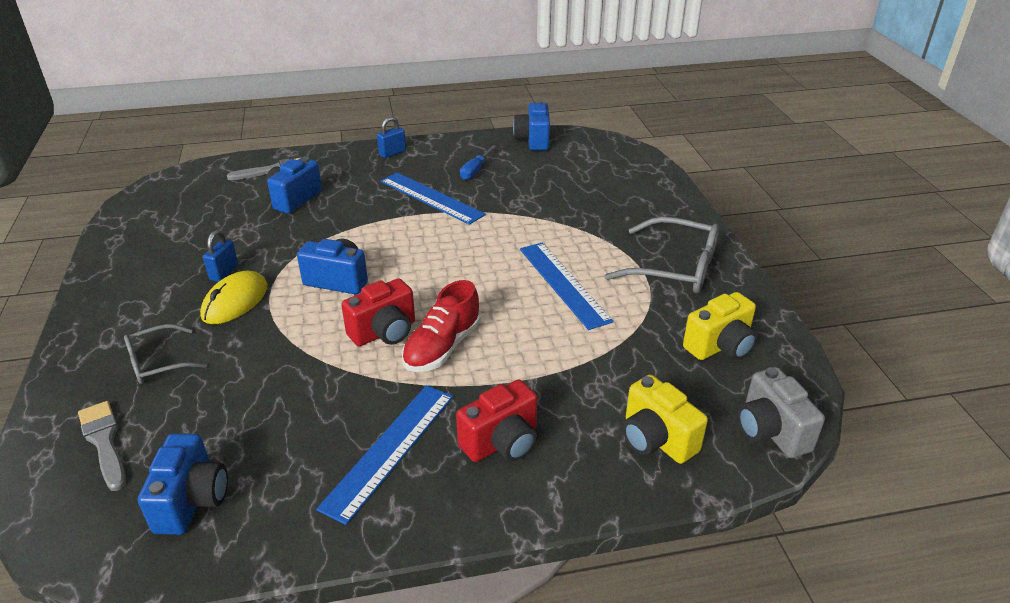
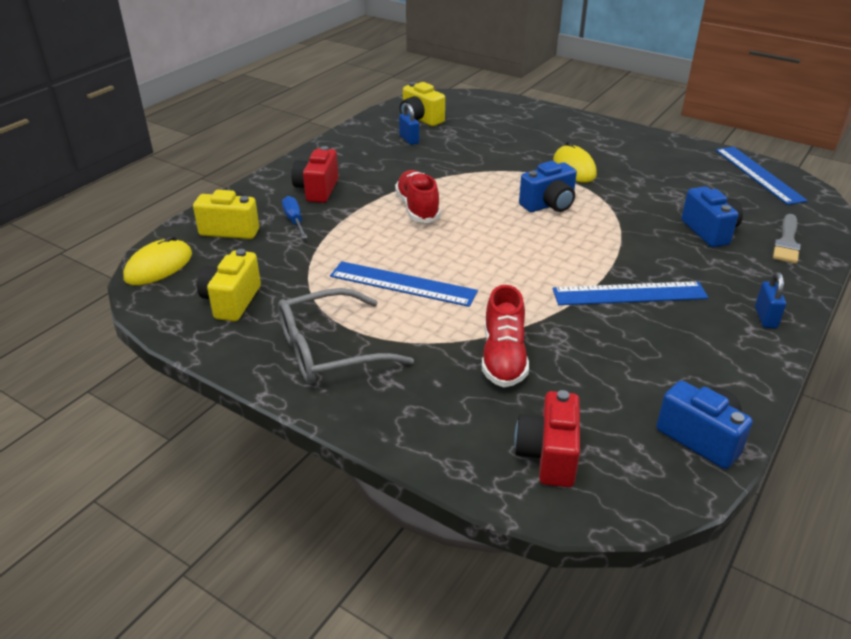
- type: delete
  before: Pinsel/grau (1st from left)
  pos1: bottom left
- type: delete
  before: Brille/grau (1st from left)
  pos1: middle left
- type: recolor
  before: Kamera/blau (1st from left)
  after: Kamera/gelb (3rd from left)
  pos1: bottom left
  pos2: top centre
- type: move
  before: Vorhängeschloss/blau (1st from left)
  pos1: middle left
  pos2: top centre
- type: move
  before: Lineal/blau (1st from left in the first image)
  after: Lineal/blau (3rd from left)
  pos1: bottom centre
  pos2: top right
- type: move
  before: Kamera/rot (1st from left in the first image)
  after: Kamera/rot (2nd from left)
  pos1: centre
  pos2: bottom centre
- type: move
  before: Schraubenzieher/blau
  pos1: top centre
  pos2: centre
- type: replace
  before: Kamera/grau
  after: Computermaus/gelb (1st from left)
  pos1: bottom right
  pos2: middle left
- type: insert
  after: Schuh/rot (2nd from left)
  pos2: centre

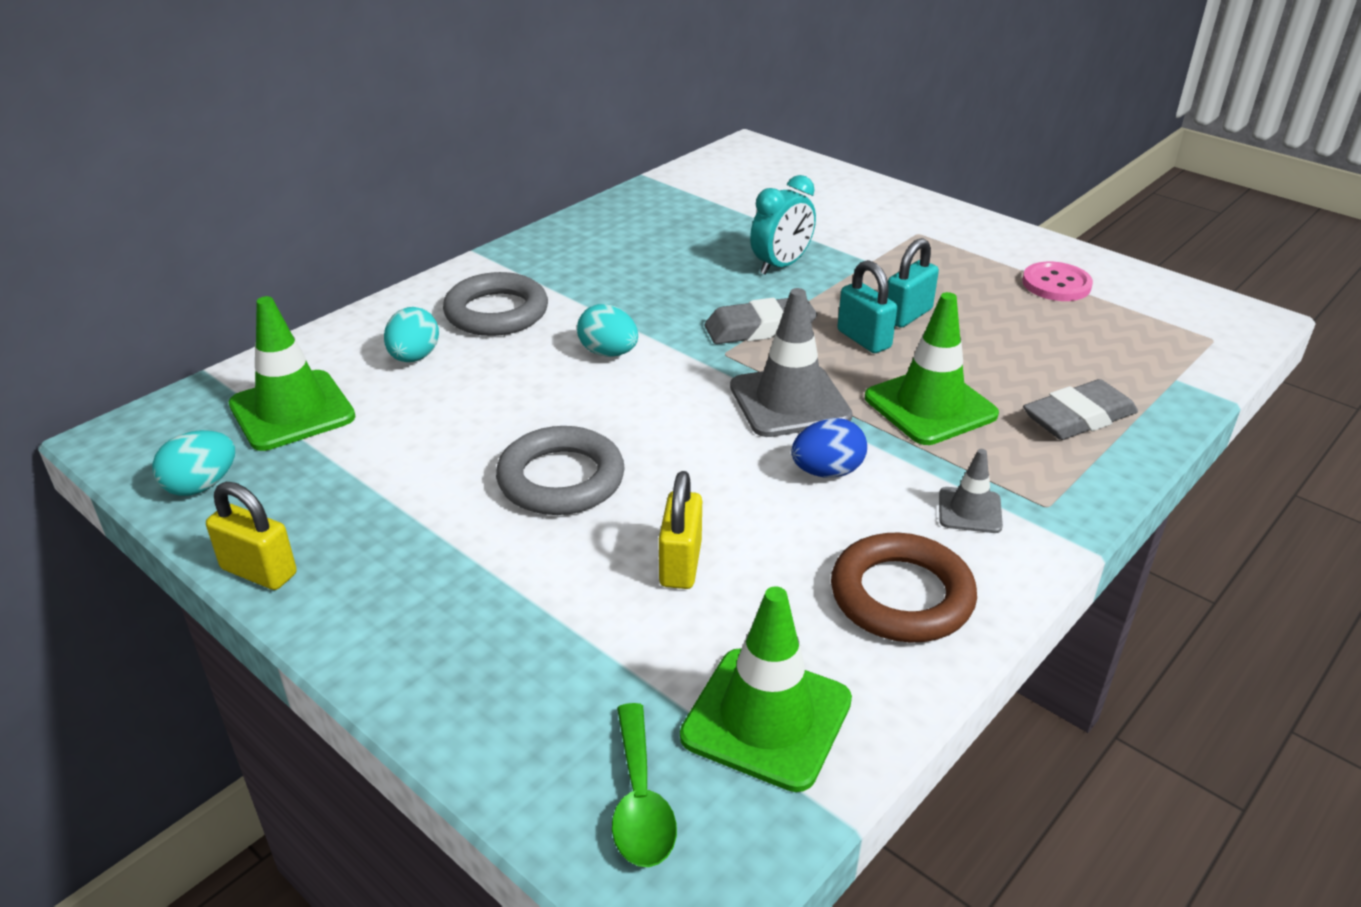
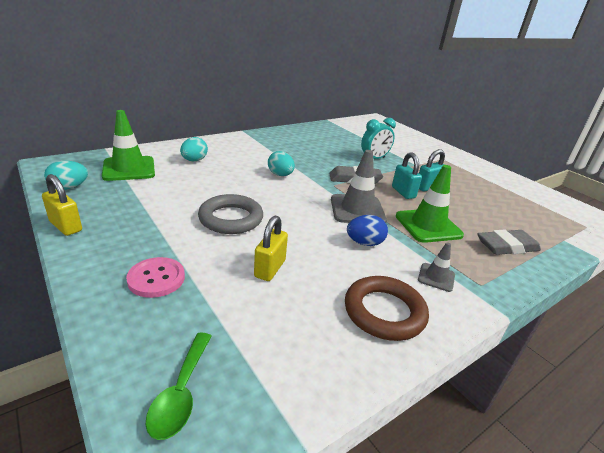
- type: delete
  before: Ring/grau (1st from left)
  pos1: centre
- type: delete
  before: Leitkegel/grün (2nd from left)
  pos1: bottom centre
- type: move
  before: Knopf/rosa
  pos1: top right
  pos2: middle left

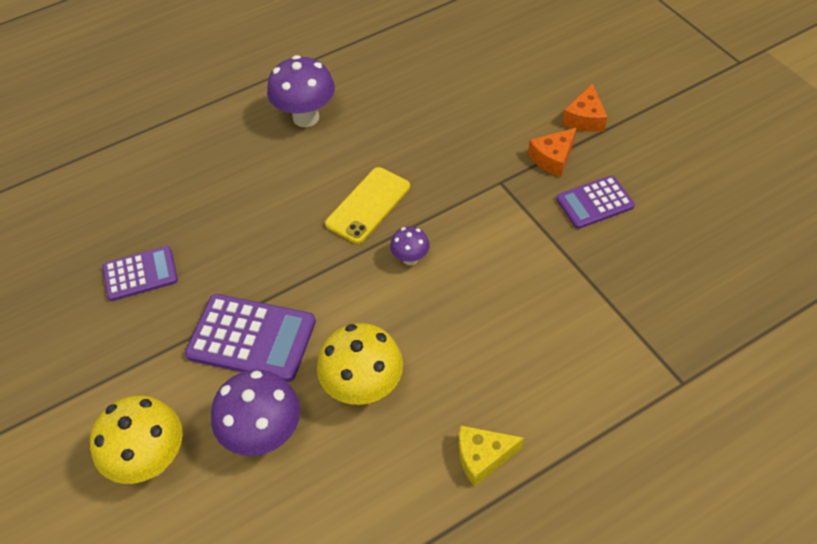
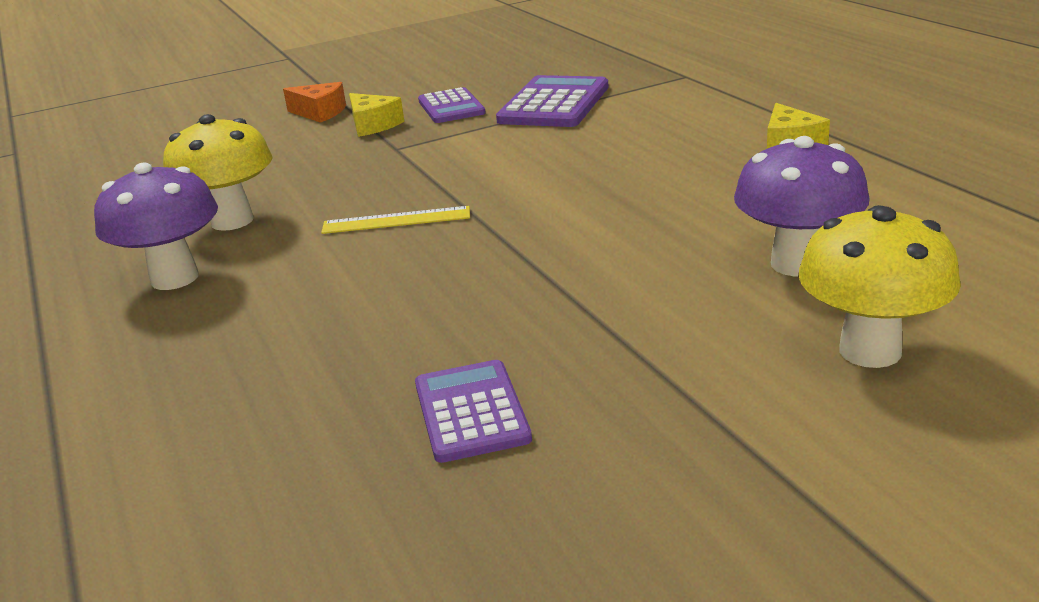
- type: move
  before: Taschenrechner/lila (2nd from left in the first image)
  after: Taschenrechner/lila (3rd from left)
  pos1: middle left
  pos2: top centre
- type: move
  before: Pilz/gelb (2nd from left in the first image)
  after: Pilz/gelb (1st from left)
  pos1: bottom centre
  pos2: top left
- type: replace
  before: Handy/gelb
  after: Lineal/gelb
  pos1: centre
  pos2: centre
- type: delete
  before: Pilz/lila (3rd from left)
  pos1: centre
- type: recolor
  before: Käse/orange (1st from left)
  after: Käse/gelb (1st from left)
  pos1: top right
  pos2: top centre

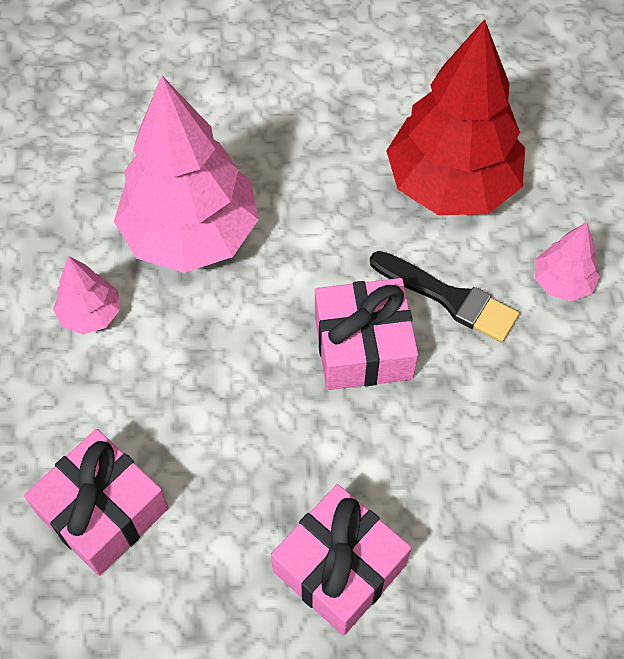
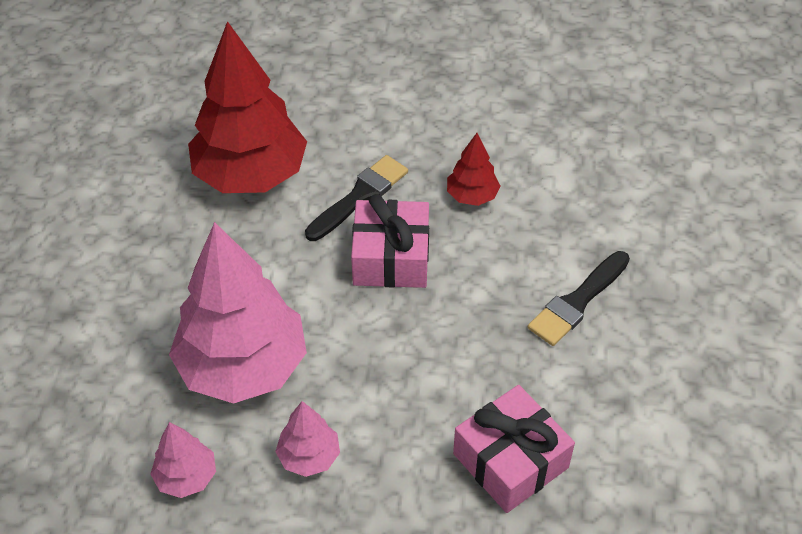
- type: replace
  before: Geschenk/rosa (2nd from left)
  after: Pinsel/schwarz (2nd from left)
  pos1: bottom centre
  pos2: middle right
- type: move
  before: Baum/rosa (3rd from left in the first image)
  after: Baum/rosa (1st from left)
  pos1: middle right
  pos2: bottom left
- type: insert
  after: Baum/rot (2nd from left)
  pos2: top centre

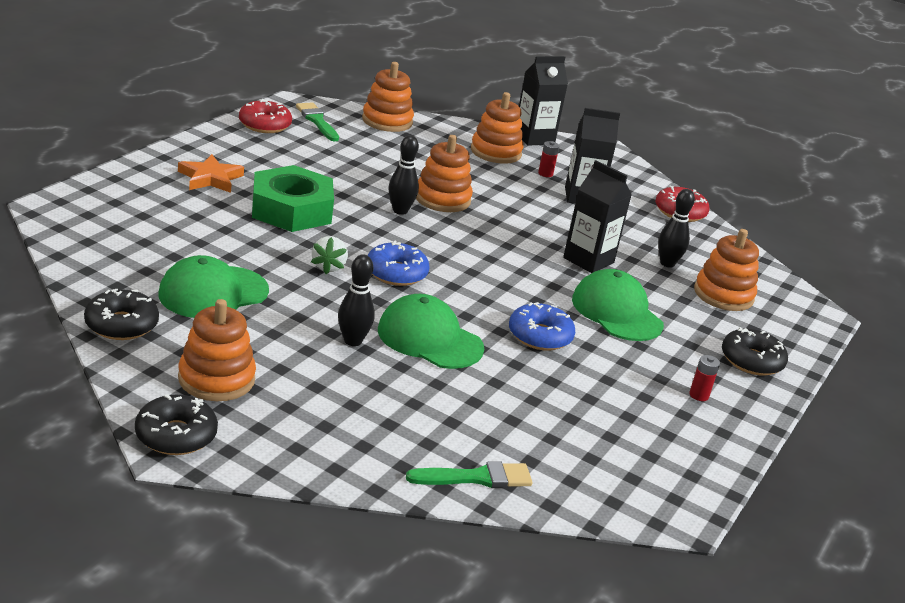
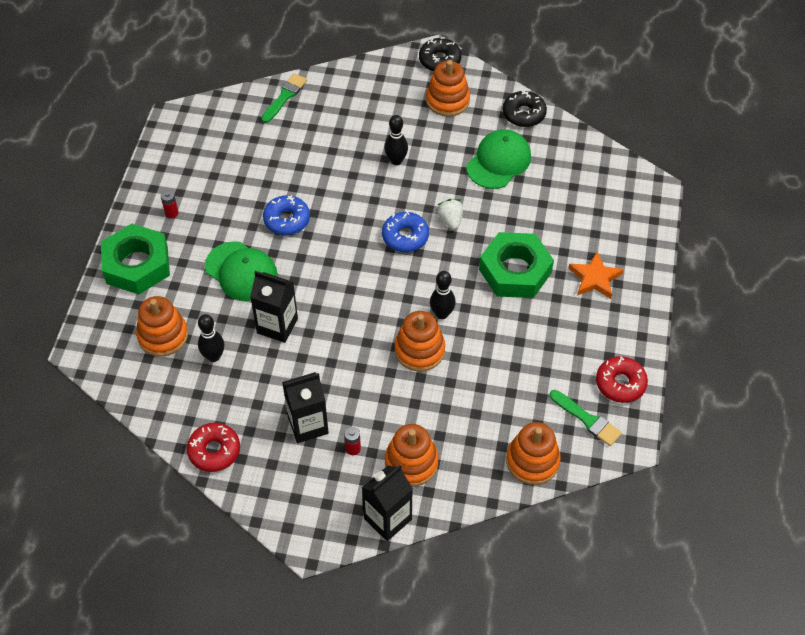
- type: delete
  before: Kappe/grün (2nd from left)
  pos1: centre
- type: rotate
  before: Pinsel/grün (2nd from left in the first image)
  pos1: bottom centre
  pos2: top centre
  turn: 150
- type: replace
  before: Donut/schwarz (3rd from left)
  after: Sechskantmutter/grün (1st from left)
  pos1: middle right
  pos2: middle left

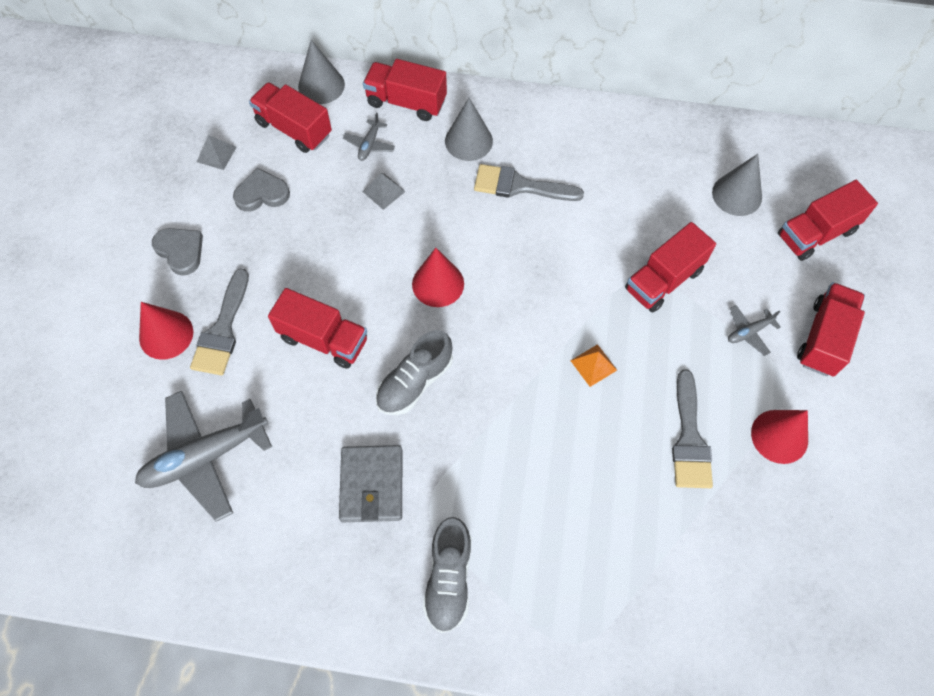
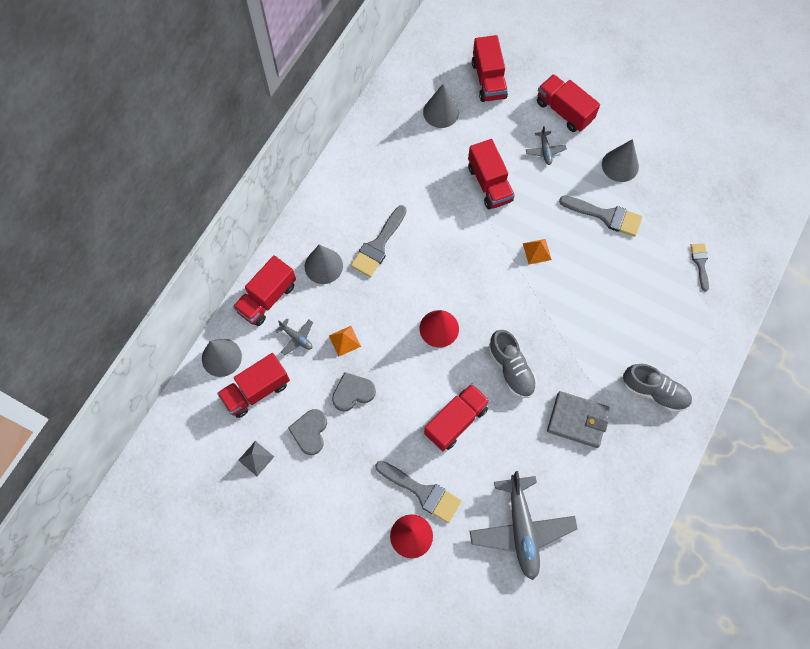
- type: move
  before: Herz/grau (1st from left in the first image)
  after: Herz/grau (2nd from left)
  pos1: middle left
  pos2: centre
- type: recolor
  before: Pyramide/grau (2nd from left)
  after: Pyramide/orange (1st from left)
  pos1: top centre
  pos2: centre
- type: recolor
  before: Kegel/rot (3rd from left)
  after: Kegel/grau (4th from left)
  pos1: middle right
  pos2: top right
- type: insert
  after: Pinsel/grau (4th from left)
  pos2: middle right

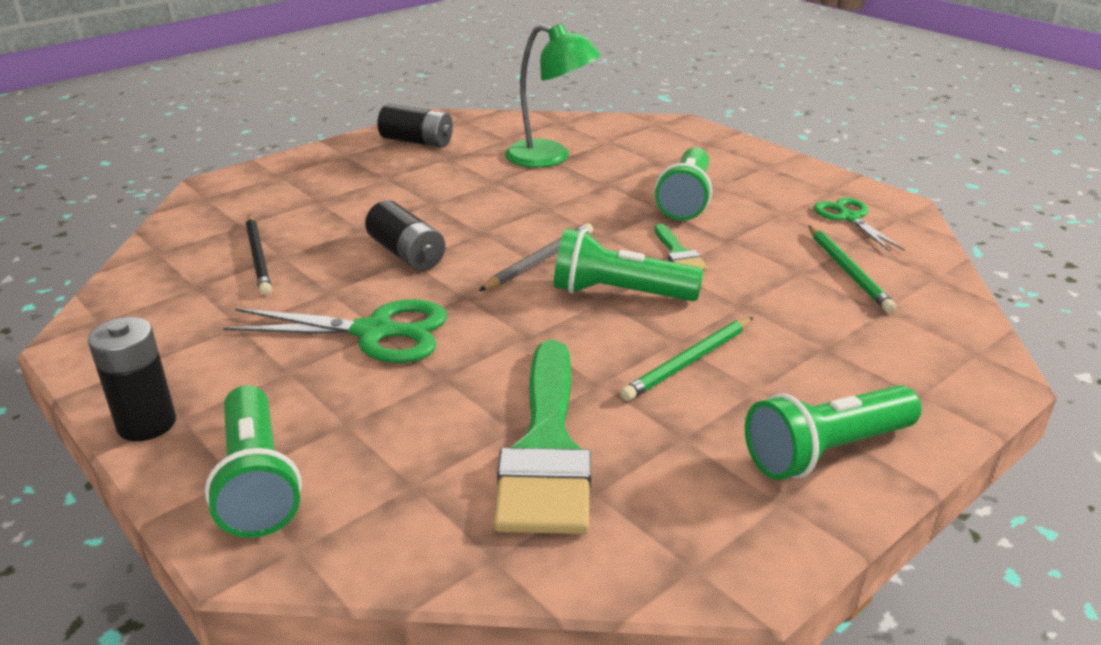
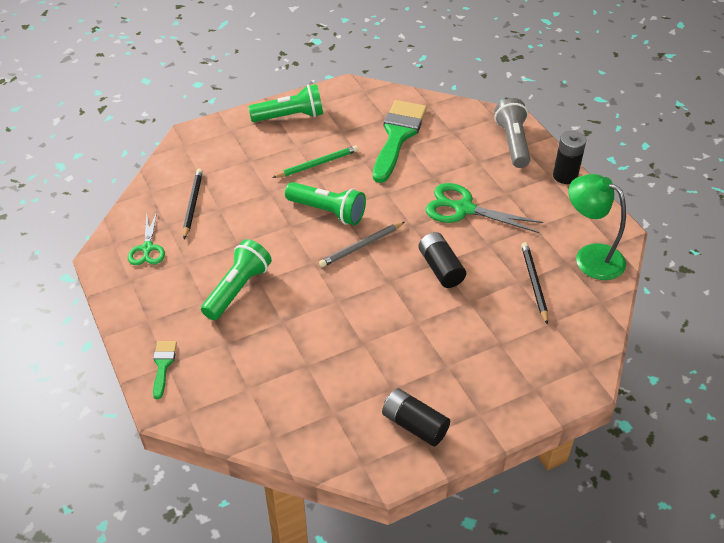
- type: recolor
  before: Taschenlampe/grün (1st from left)
  after: Taschenlampe/grau
  pos1: bottom left
  pos2: top right
- type: move
  before: Lampe/grün
  pos1: top centre
  pos2: middle right
- type: move
  before: Pinsel/grün (2nd from left in the first image)
  after: Pinsel/grün (1st from left)
  pos1: centre
  pos2: bottom left
- type: recolor
  before: Bleistift/grün (2nd from left)
  after: Bleistift/schwarz (1st from left)
  pos1: middle right
  pos2: middle left

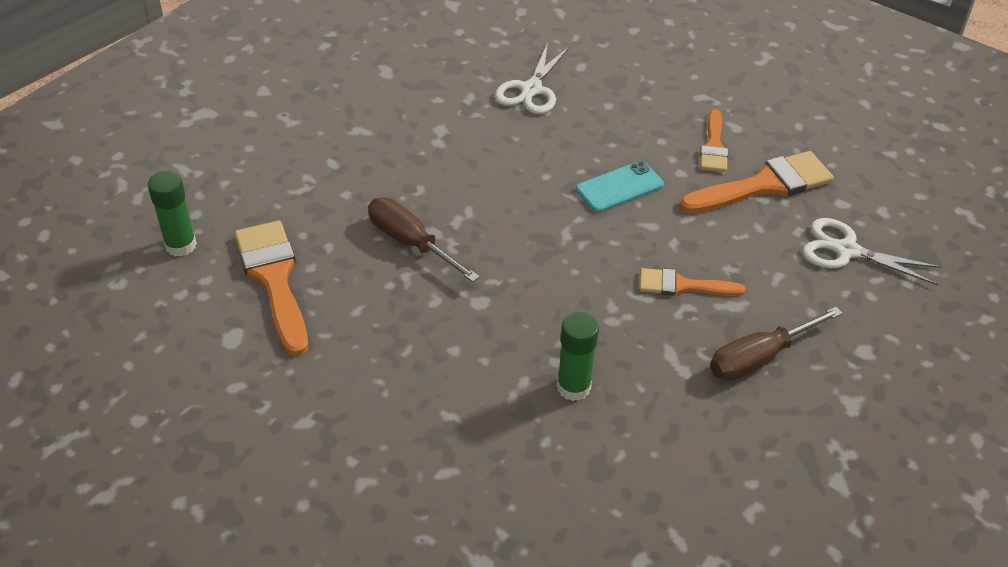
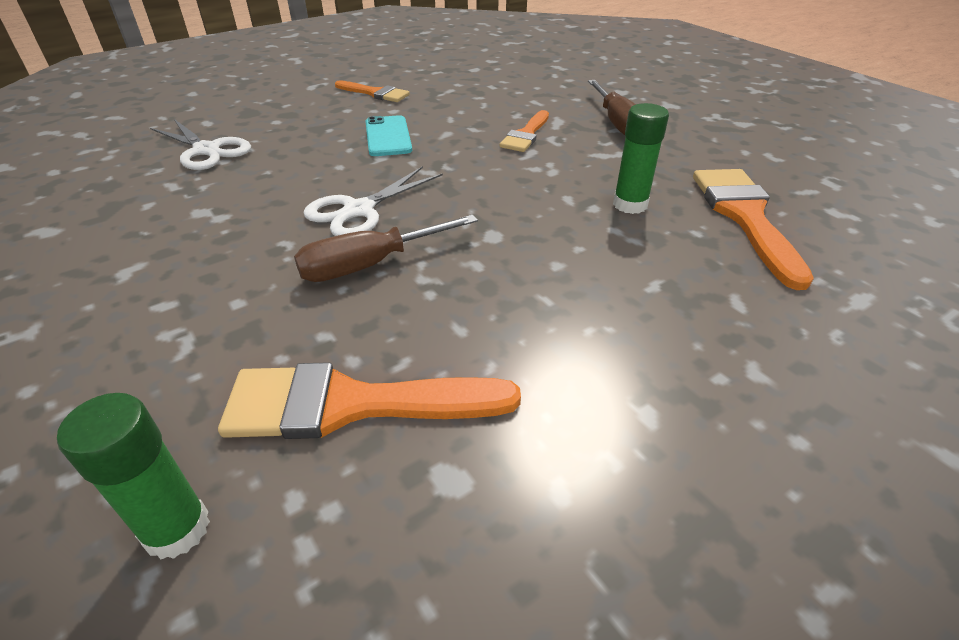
- type: move
  before: Pinsel/orange (4th from left)
  pos1: top right
  pos2: middle right
- type: move
  before: Schere/weiß (2nd from left)
  pos1: middle right
  pos2: top centre

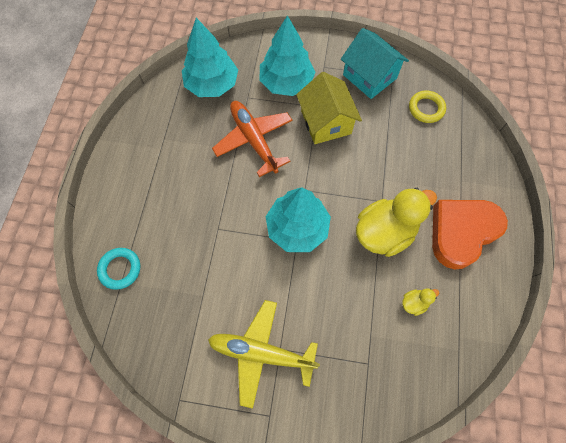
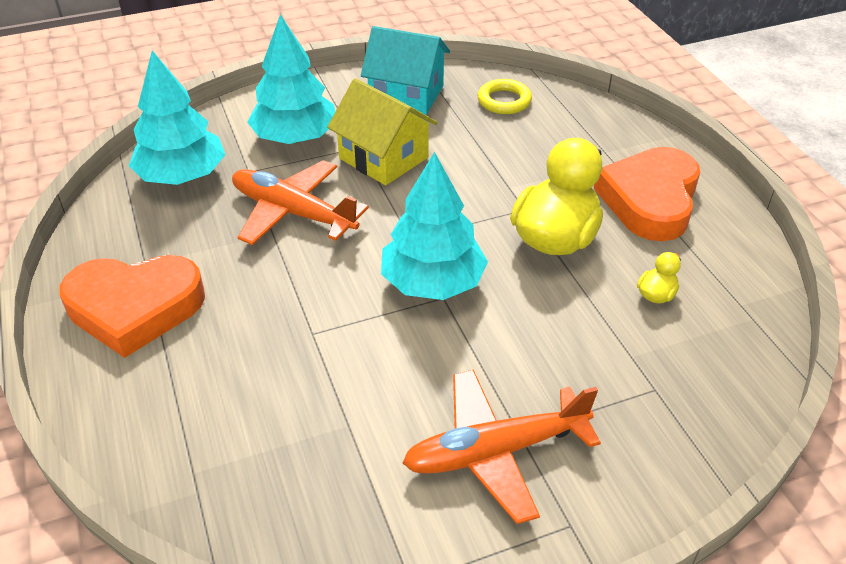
- type: delete
  before: Ring/türkis
  pos1: middle left
- type: recolor
  before: Flugzeug/gelb
  after: Flugzeug/orange (2nd from left)
  pos1: bottom centre
  pos2: bottom centre
- type: insert
  after: Herz/orange (1st from left)
  pos2: middle left

